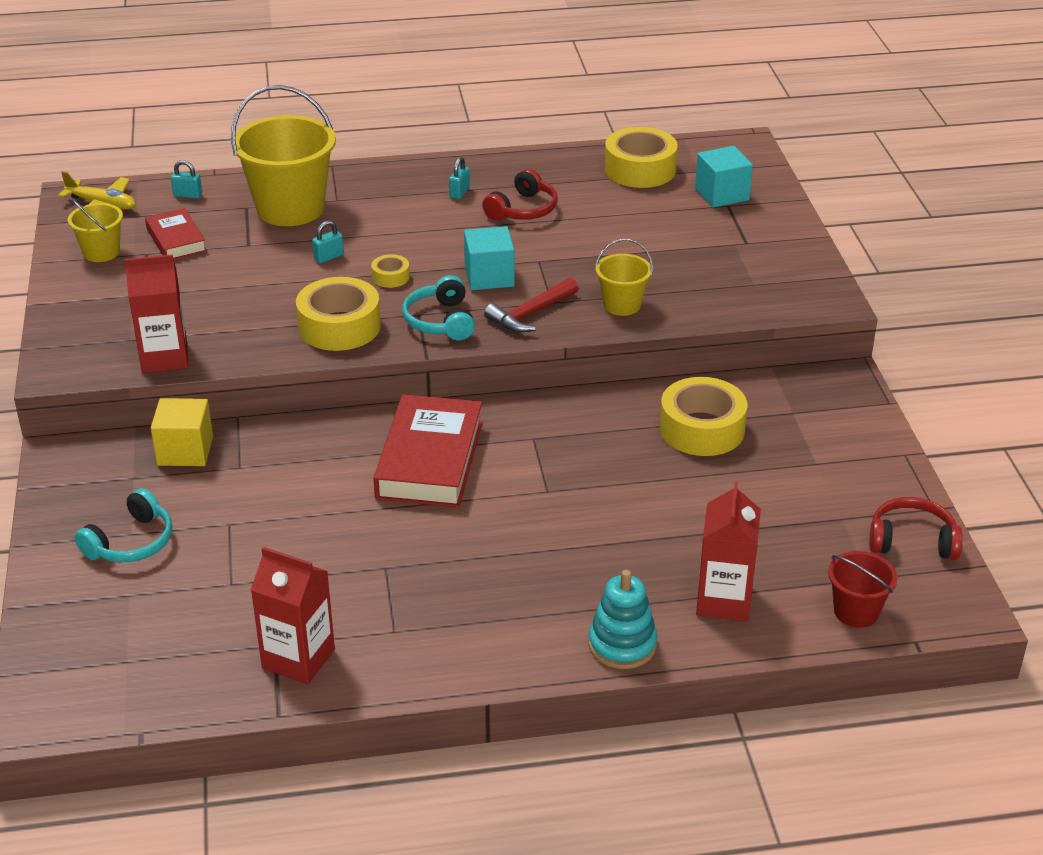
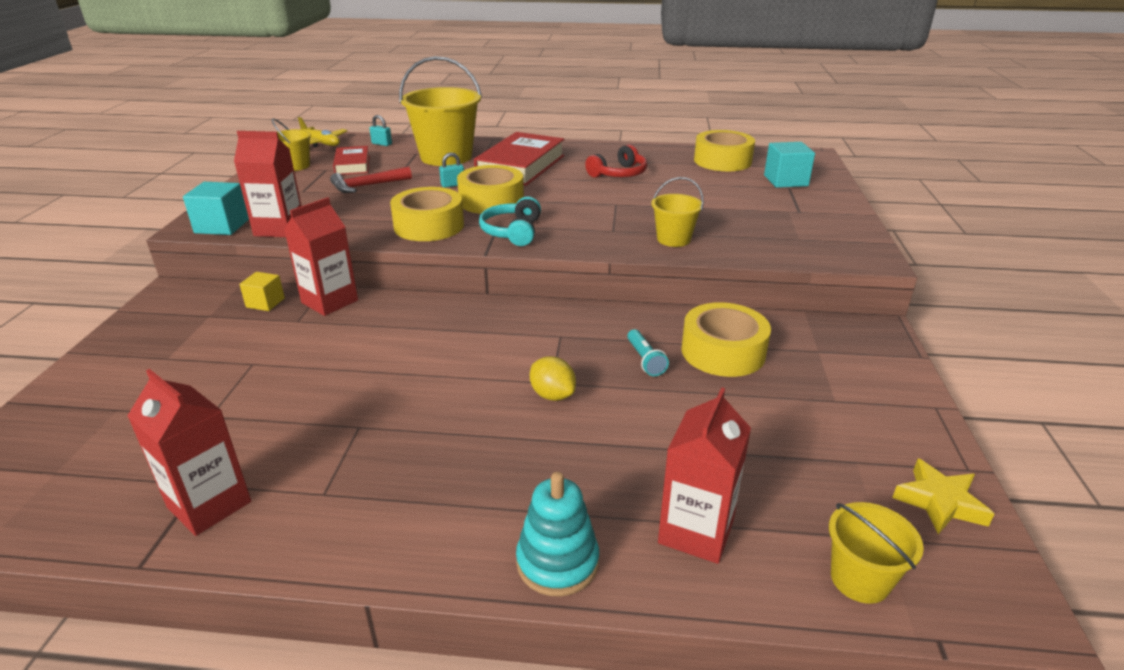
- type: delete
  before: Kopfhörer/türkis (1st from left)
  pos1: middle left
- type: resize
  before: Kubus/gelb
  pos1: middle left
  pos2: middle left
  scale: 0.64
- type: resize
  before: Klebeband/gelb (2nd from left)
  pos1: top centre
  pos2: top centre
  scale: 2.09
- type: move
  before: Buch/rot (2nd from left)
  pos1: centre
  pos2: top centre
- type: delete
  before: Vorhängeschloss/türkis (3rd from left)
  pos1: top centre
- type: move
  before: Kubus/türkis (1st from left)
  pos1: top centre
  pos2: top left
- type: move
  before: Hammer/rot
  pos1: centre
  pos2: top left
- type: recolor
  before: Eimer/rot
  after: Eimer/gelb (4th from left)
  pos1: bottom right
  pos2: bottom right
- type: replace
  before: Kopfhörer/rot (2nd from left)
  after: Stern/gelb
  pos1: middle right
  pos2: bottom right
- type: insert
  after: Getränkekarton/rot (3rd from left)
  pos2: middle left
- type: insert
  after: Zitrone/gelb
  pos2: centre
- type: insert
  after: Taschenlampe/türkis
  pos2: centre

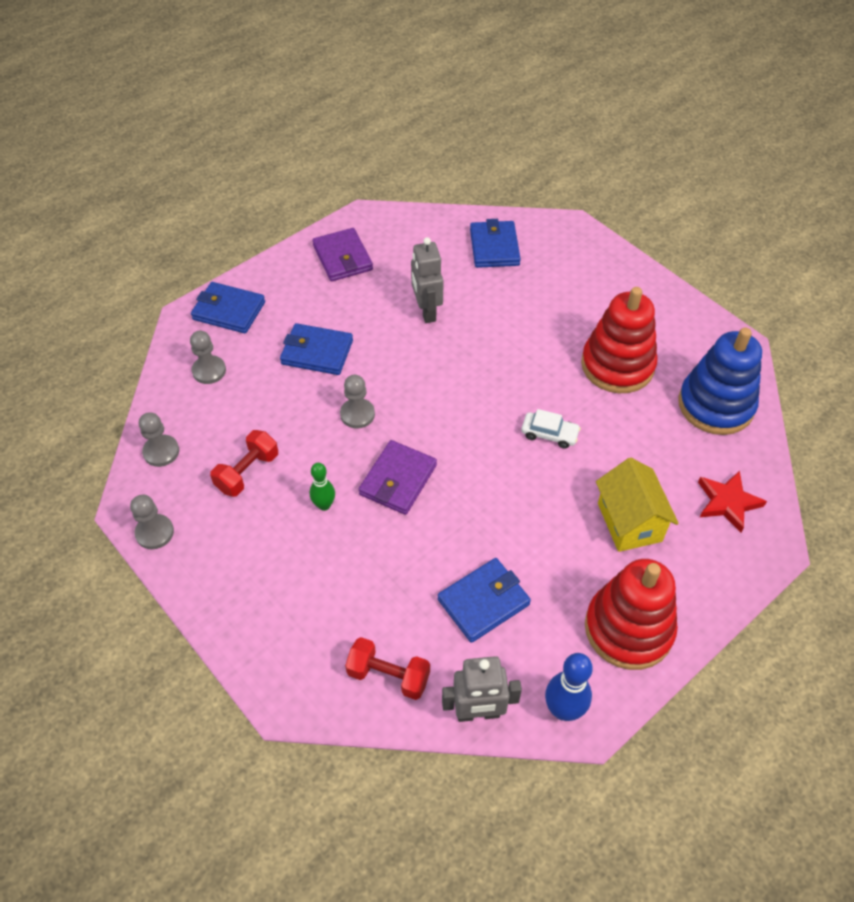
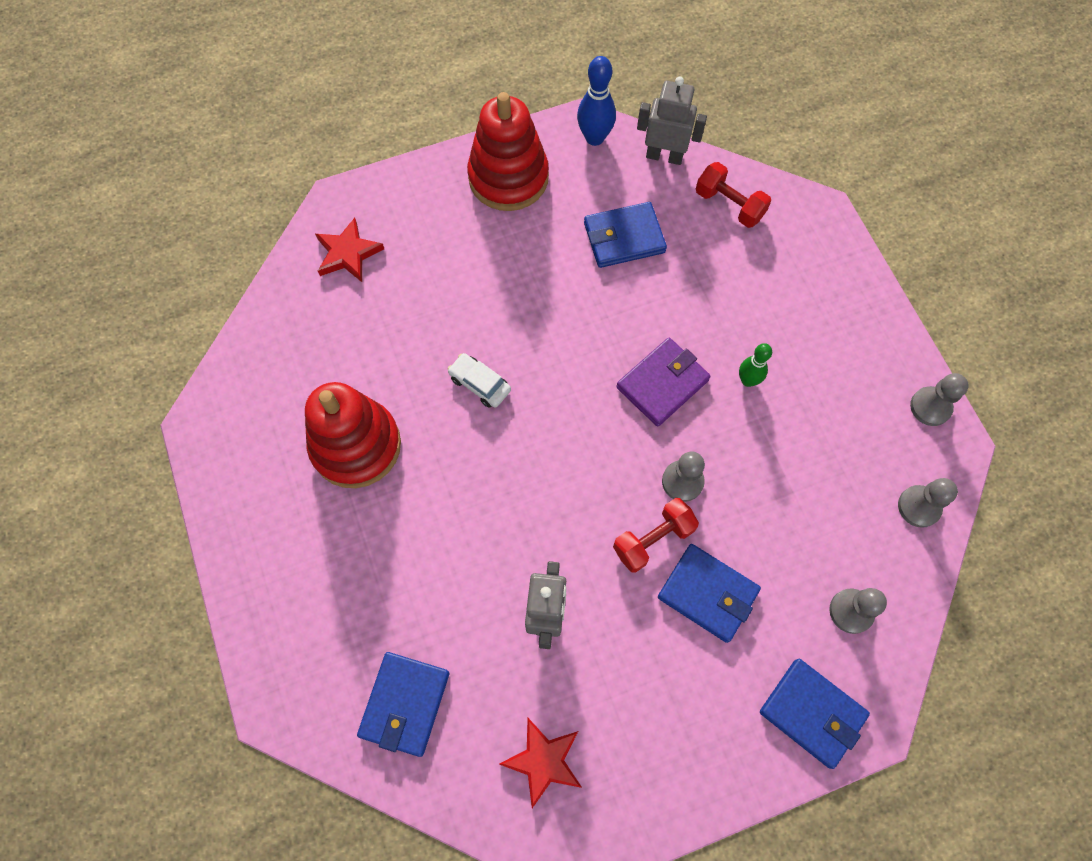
- type: move
  before: Hantel/rot (1st from left)
  pos1: middle left
  pos2: centre
- type: delete
  before: Geldbörse/lila (1st from left)
  pos1: top centre
- type: delete
  before: Haus/gelb
  pos1: middle right
- type: delete
  before: Stapelspielzeug/blau
  pos1: middle right
- type: insert
  after: Stern/rot (2nd from left)
  pos2: bottom centre

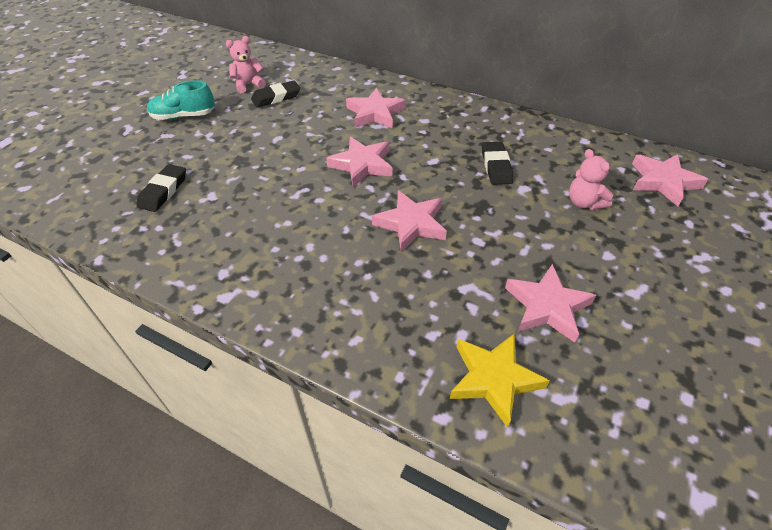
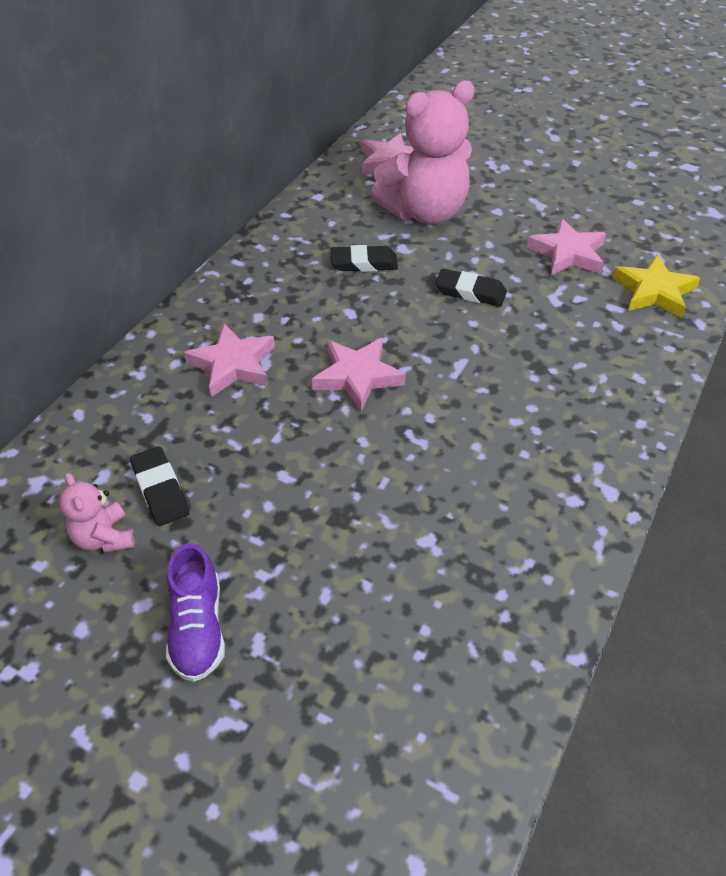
- type: move
  before: Radiergummi/schwarz (1st from left in the first image)
  after: Radiergummi/schwarz (3rd from left)
  pos1: middle left
  pos2: top centre
- type: recolor
  before: Schuh/türkis
  after: Schuh/lila
  pos1: top left
  pos2: bottom left
- type: delete
  before: Stern/rosa (3rd from left)
  pos1: centre
- type: resize
  before: Teddybär/rosa (2nd from left)
  pos1: middle right
  pos2: top centre
  scale: 2.19

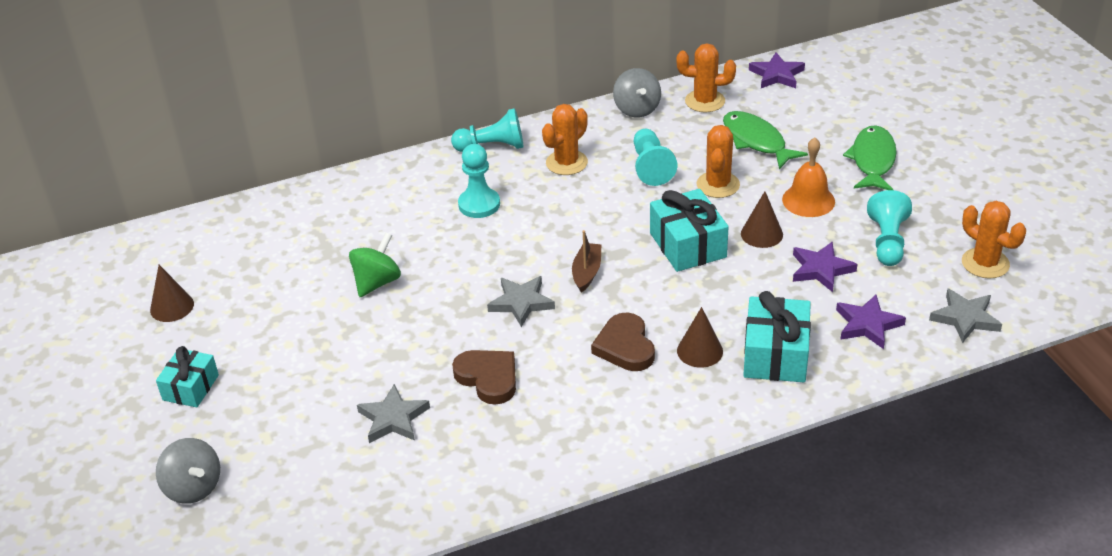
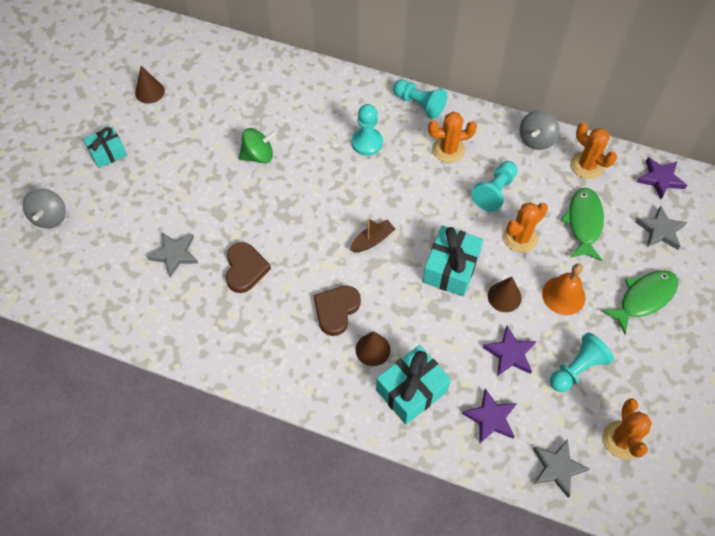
- type: move
  before: Stern/grau (2nd from left in the first image)
  after: Stern/grau (3rd from left)
  pos1: centre
  pos2: middle right

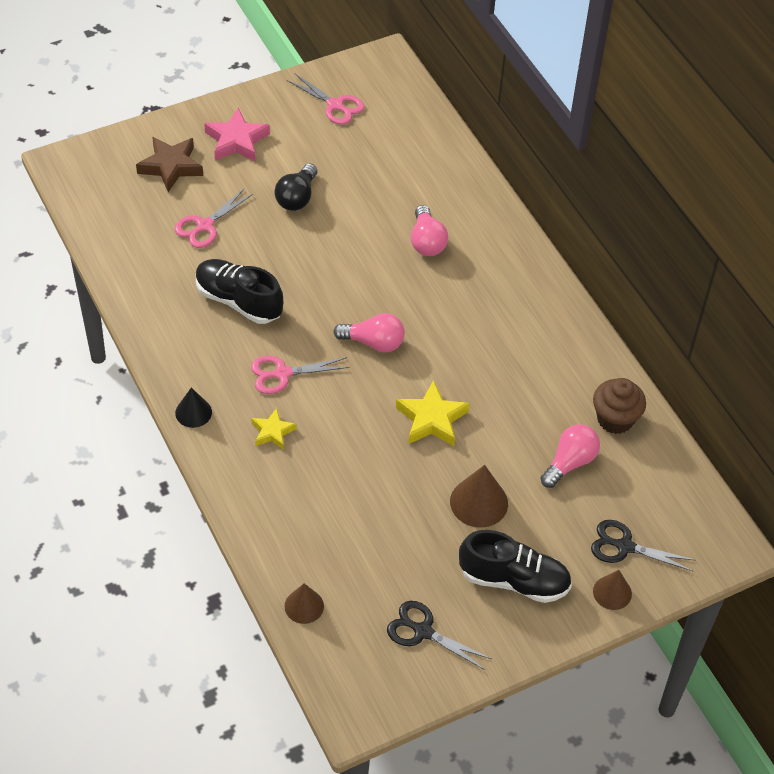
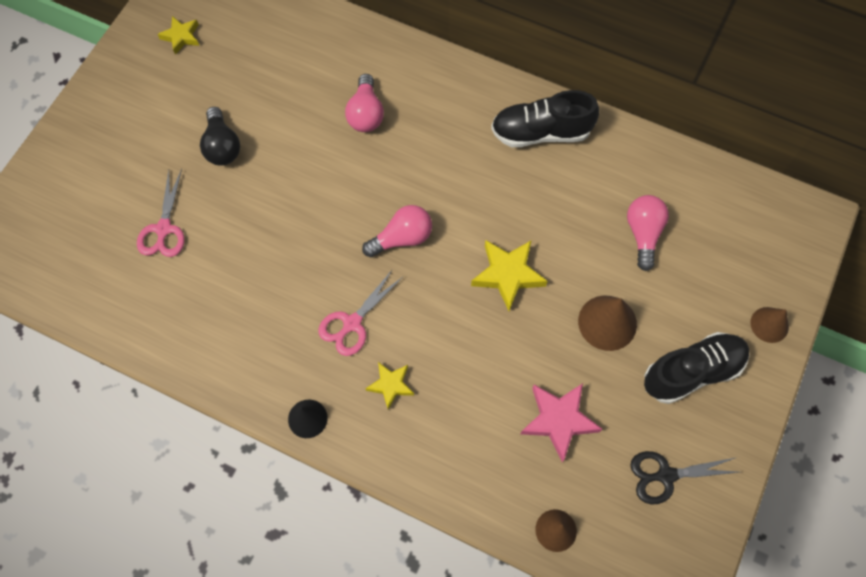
- type: delete
  before: Stern/braun
  pos1: top left
- type: move
  before: Schuh/schwarz (1st from left)
  pos1: middle left
  pos2: top centre
- type: move
  before: Stern/rosa
  pos1: top left
  pos2: bottom centre
- type: replace
  before: Schere/rosa (3rd from left)
  after: Stern/gelb (1st from left)
  pos1: top centre
  pos2: top left
- type: rotate
  before: Glühbirne/rosa (2nd from left in the first image)
  pos1: top centre
  pos2: top centre
  turn: 45
- type: delete
  before: Schere/schwarz (2nd from left)
  pos1: bottom right
- type: delete
  before: Muffin/braun
  pos1: middle right

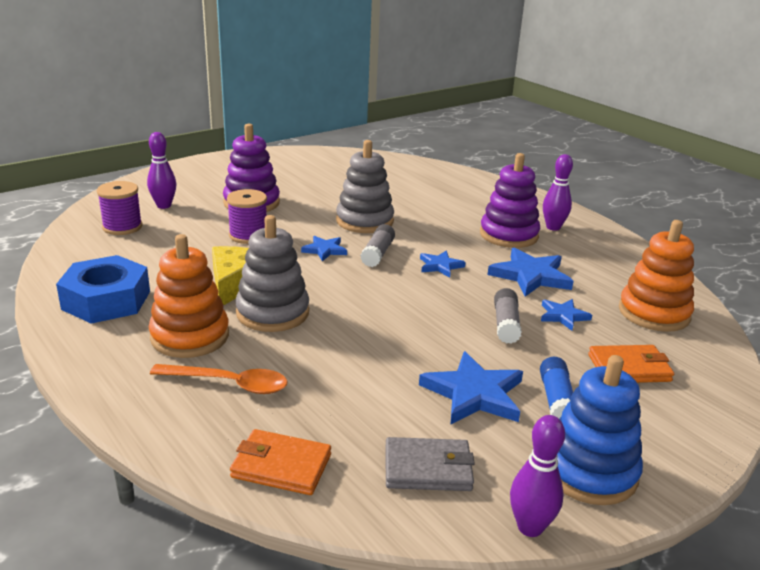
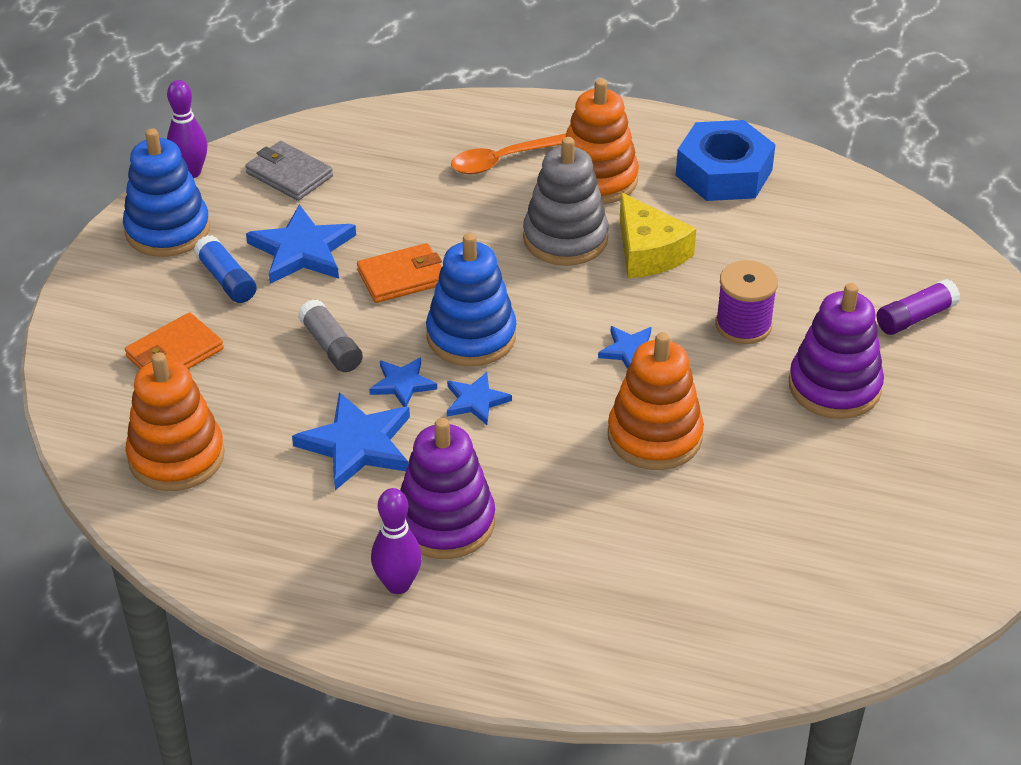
- type: delete
  before: Garnrolle/lila (1st from left)
  pos1: middle left
- type: replace
  before: Bowlingkegel/lila (1st from left)
  after: Klebestift/lila
  pos1: top left
  pos2: middle right
- type: move
  before: Geldbörse/orange (1st from left in the first image)
  after: Geldbörse/orange (2nd from left)
  pos1: bottom centre
  pos2: centre
- type: recolor
  before: Stapelspielzeug/grau (2nd from left)
  after: Stapelspielzeug/orange (3rd from left)
  pos1: top centre
  pos2: centre
- type: delete
  before: Klebestift/grau (1st from left)
  pos1: centre
- type: rotate
  before: Geldbörse/grau
  pos1: bottom centre
  pos2: top left
  turn: 75
- type: move
  before: Stern/blau (5th from left in the first image)
  after: Stern/blau (3rd from left)
  pos1: middle right
  pos2: centre
- type: insert
  after: Stapelspielzeug/blau (2nd from left)
  pos2: centre

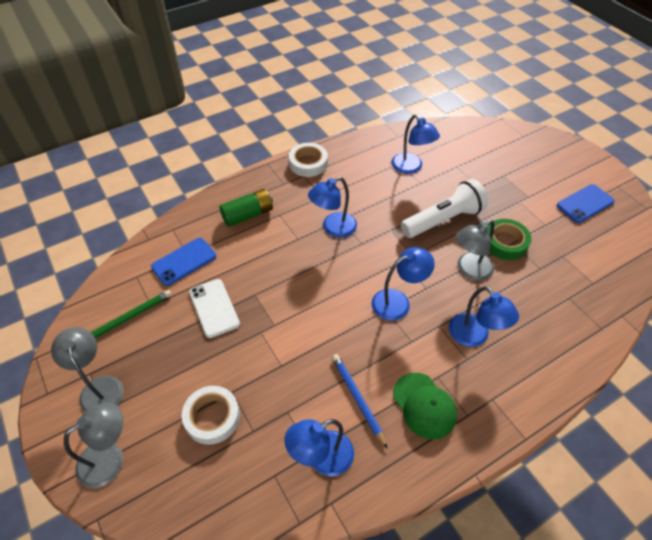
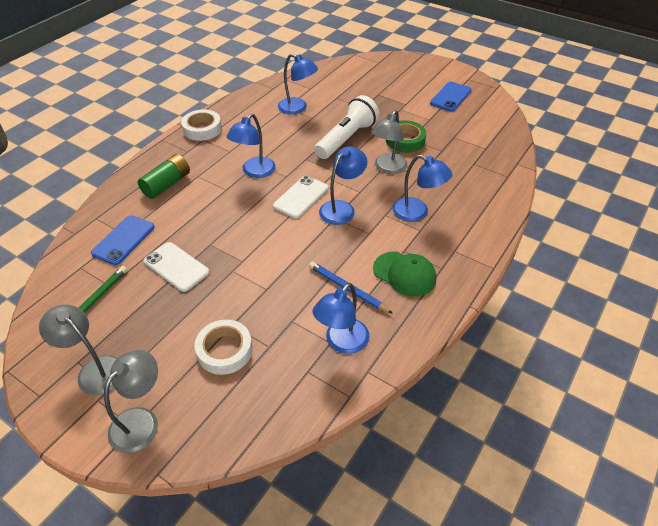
- type: insert
  after: Handy/weiß (2nd from left)
  pos2: centre

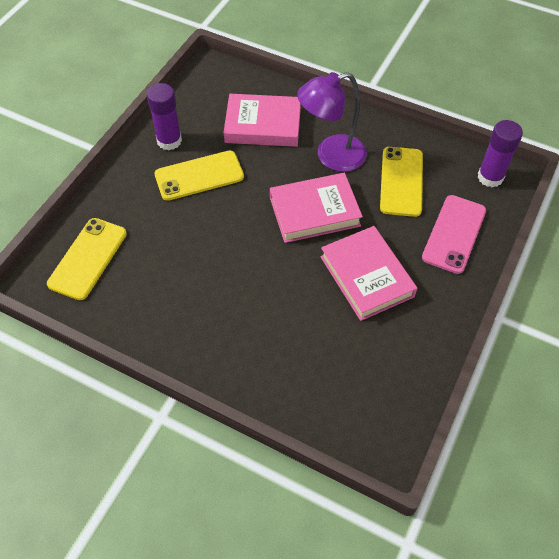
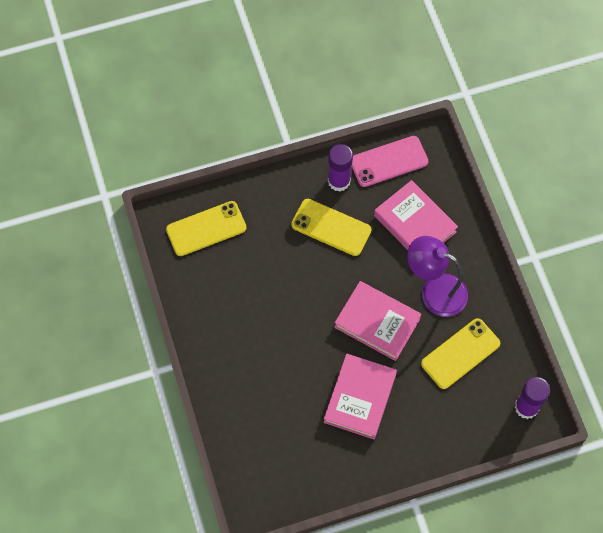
- type: move
  before: Handy/rosa
  pos1: middle right
  pos2: top centre

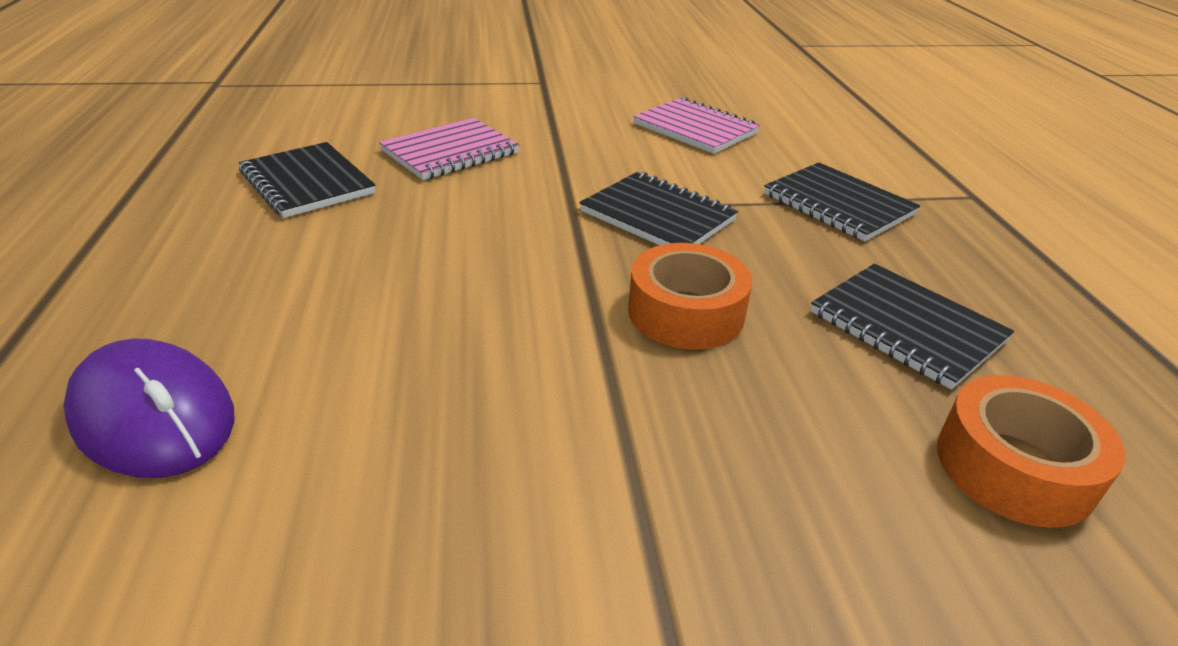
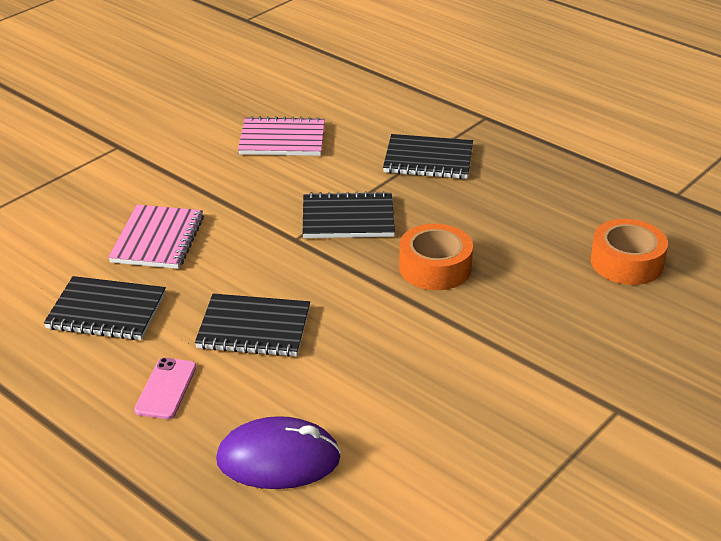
- type: move
  before: Notizbuch/schwarz (4th from left in the first image)
  after: Notizbuch/schwarz (2nd from left)
  pos1: middle right
  pos2: centre
- type: insert
  after: Handy/rosa
  pos2: bottom left

